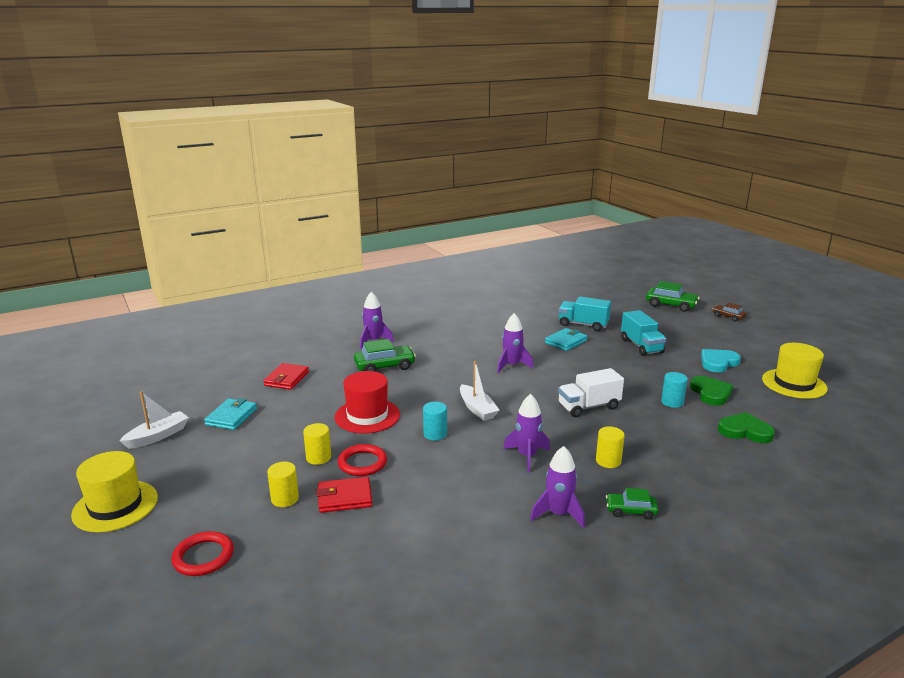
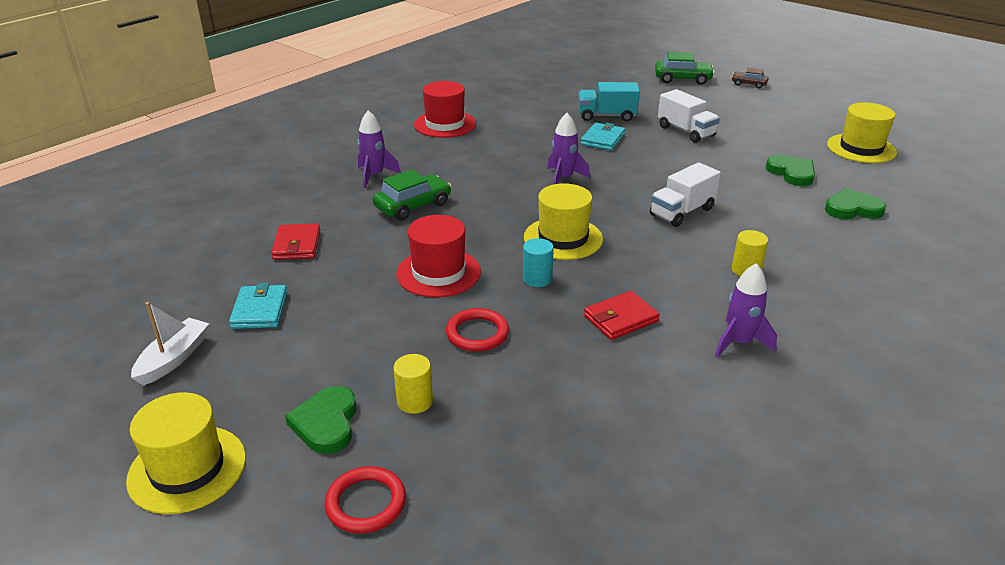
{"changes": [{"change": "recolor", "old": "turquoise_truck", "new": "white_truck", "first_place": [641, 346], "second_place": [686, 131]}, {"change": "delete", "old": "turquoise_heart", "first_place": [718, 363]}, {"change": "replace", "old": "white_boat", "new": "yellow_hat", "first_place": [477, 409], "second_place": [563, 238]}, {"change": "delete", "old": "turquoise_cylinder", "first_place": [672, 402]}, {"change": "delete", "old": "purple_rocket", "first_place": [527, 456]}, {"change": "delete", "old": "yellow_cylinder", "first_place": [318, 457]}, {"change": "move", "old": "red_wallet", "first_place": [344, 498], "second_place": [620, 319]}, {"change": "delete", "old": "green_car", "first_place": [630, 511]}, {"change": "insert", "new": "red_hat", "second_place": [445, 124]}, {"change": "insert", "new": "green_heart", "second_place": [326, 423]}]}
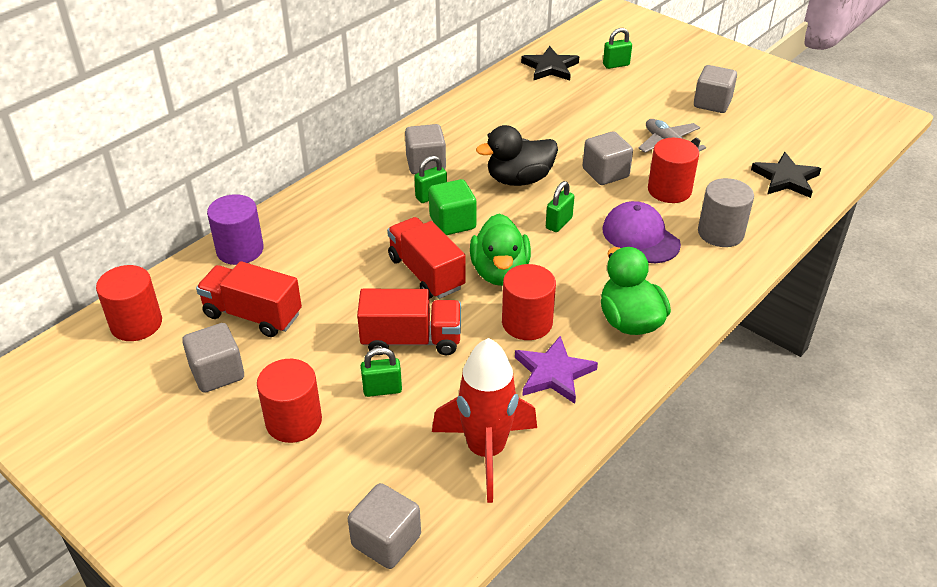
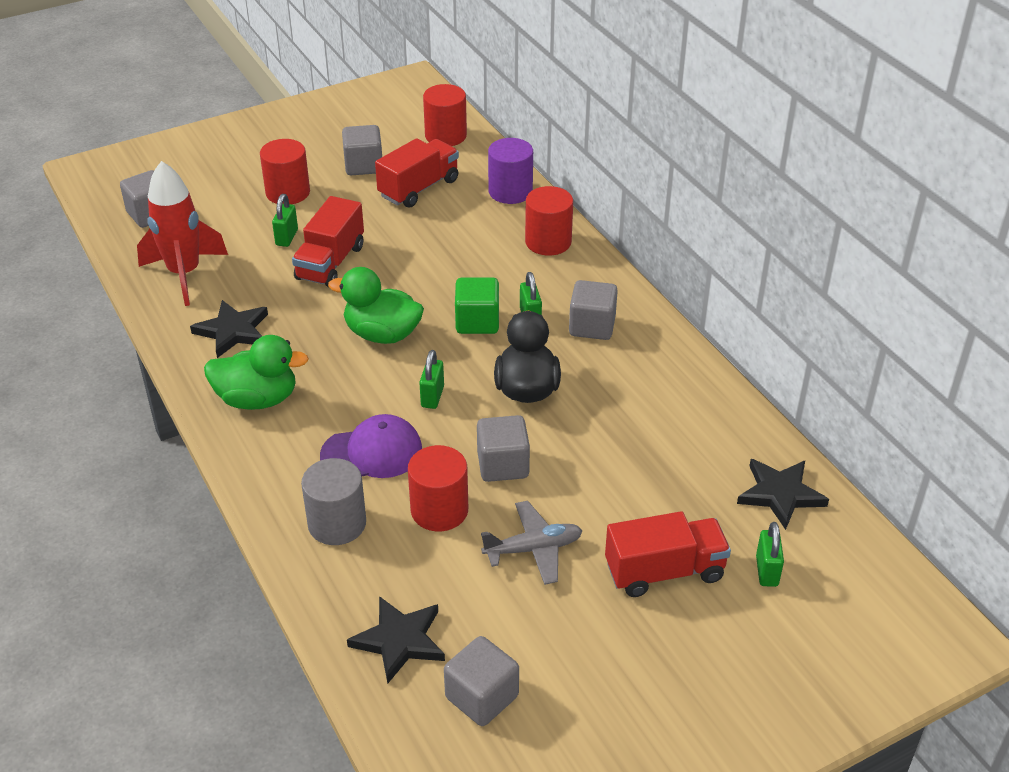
{"changes": [{"change": "move", "old": "grey_cube", "first_place": [712, 103], "second_place": [482, 697]}, {"change": "rotate", "old": "green_padlock", "first_place": [559, 223], "second_place": [432, 397], "degrees": 45}, {"change": "move", "old": "red_truck", "first_place": [426, 273], "second_place": [664, 571]}, {"change": "move", "old": "red_cylinder", "first_place": [527, 323], "second_place": [548, 242]}, {"change": "recolor", "old": "purple_star", "new": "black_star", "first_place": [553, 373], "second_place": [233, 331]}]}
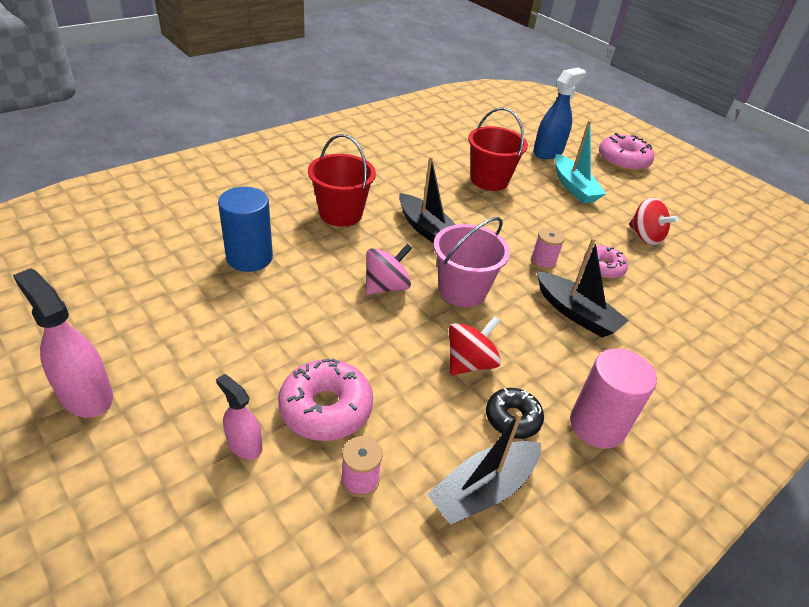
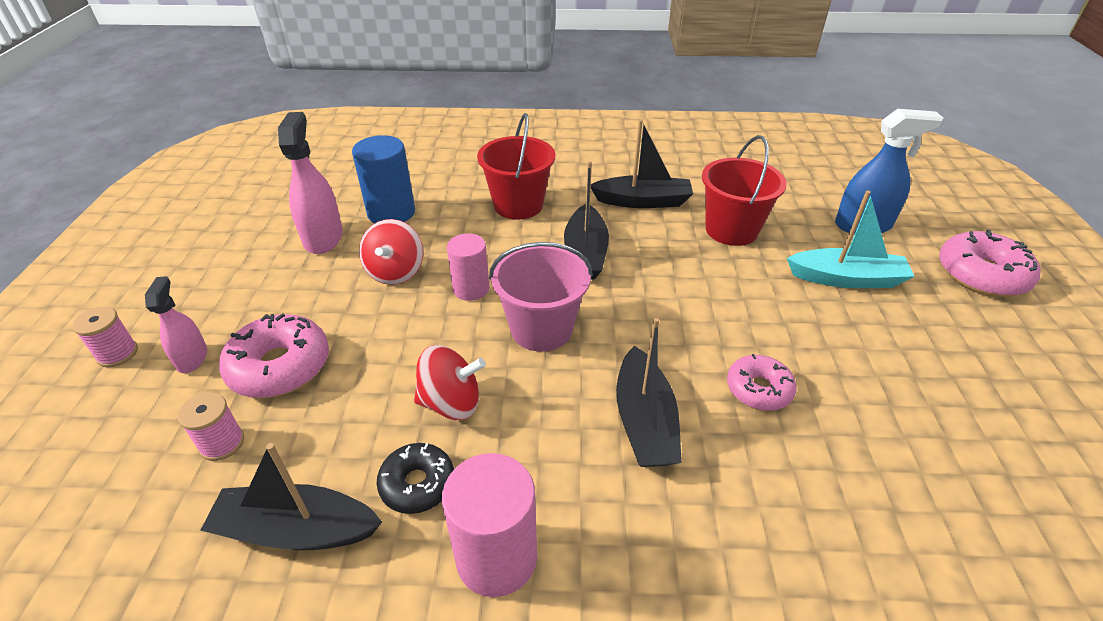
{"changes": [{"change": "rotate", "old": "turquoise_boat", "first_place": [573, 187], "second_place": [846, 279], "degrees": -105}, {"change": "move", "old": "red_spinning_top", "first_place": [645, 237], "second_place": [395, 272]}, {"change": "move", "old": "pink_spool", "first_place": [543, 262], "second_place": [117, 354]}, {"change": "replace", "old": "pink_spinning_top", "new": "pink_cylinder", "first_place": [386, 286], "second_place": [471, 289]}, {"change": "move", "old": "pink_spray_bottle", "first_place": [86, 395], "second_place": [323, 238]}, {"change": "insert", "new": "black_boat", "second_place": [643, 201]}]}
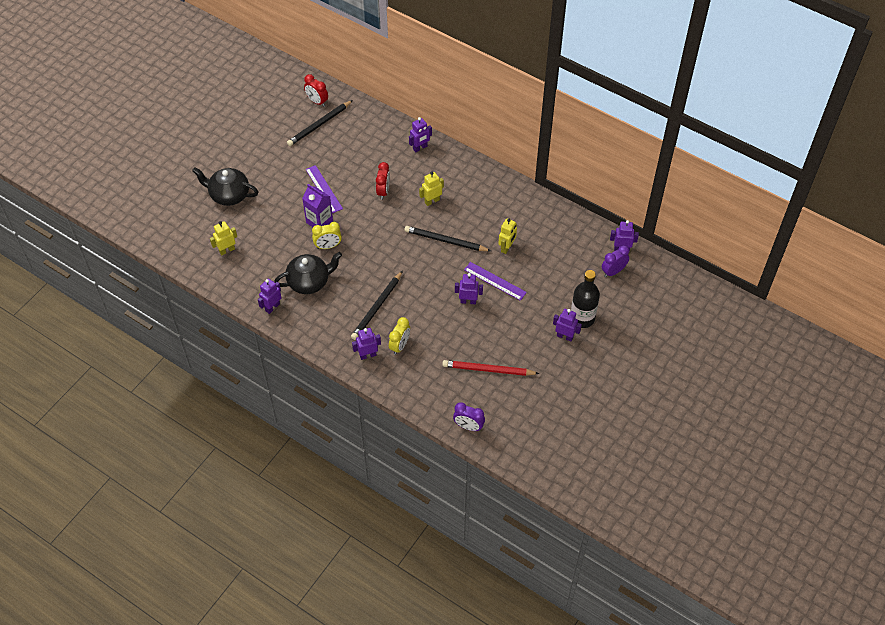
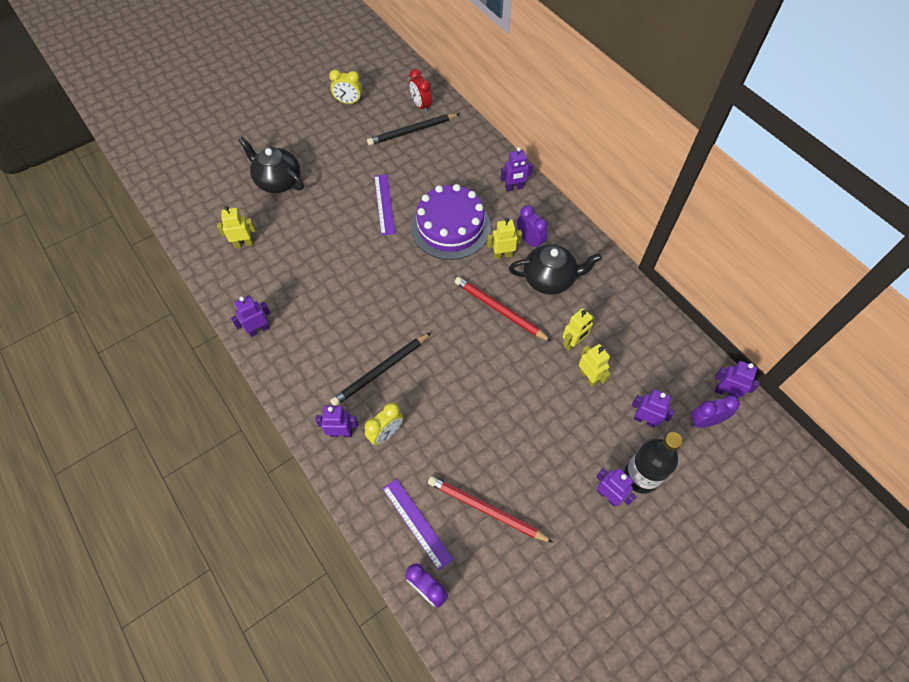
{"changes": [{"change": "replace", "old": "red_clock", "new": "purple_cake", "first_place": [383, 191], "second_place": [450, 226]}, {"change": "delete", "old": "purple_carton", "first_place": [319, 221]}, {"change": "move", "old": "yellow_clock", "first_place": [328, 246], "second_place": [348, 102]}, {"change": "recolor", "old": "black_pencil", "new": "red_pencil", "first_place": [445, 241], "second_place": [499, 310]}, {"change": "move", "old": "black_teapot", "first_place": [309, 282], "second_place": [550, 279]}, {"change": "move", "old": "purple_ruler", "first_place": [495, 281], "second_place": [417, 523]}, {"change": "move", "old": "purple_robot", "first_place": [468, 301], "second_place": [644, 420]}, {"change": "insert", "new": "purple_clock", "second_place": [530, 241]}, {"change": "insert", "new": "yellow_robot", "second_place": [588, 377]}]}
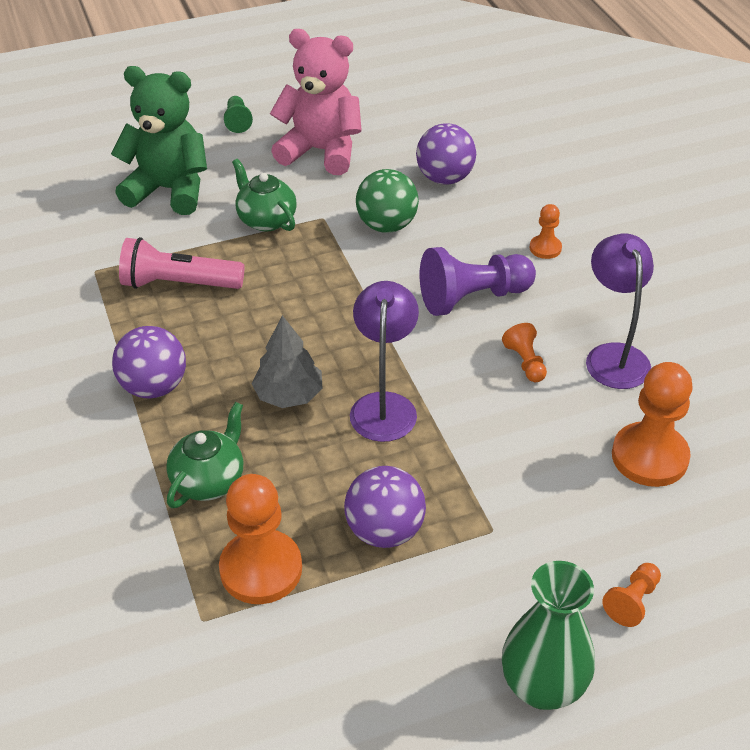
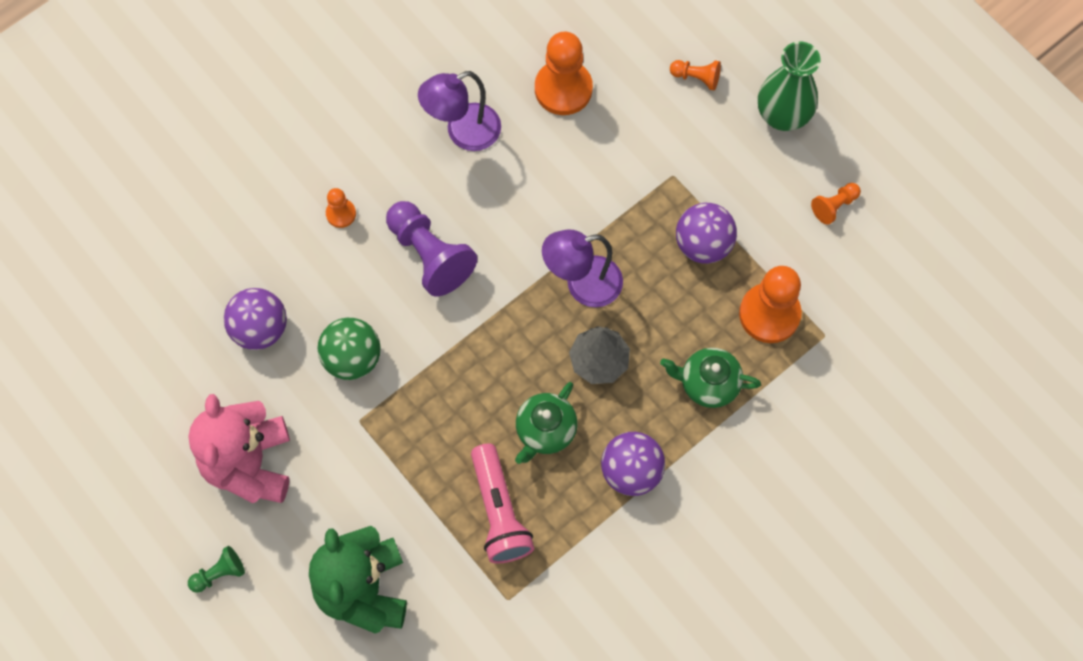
{"changes": [{"change": "move", "old": "green_teapot", "first_place": [266, 220], "second_place": [545, 431]}, {"change": "move", "old": "orange_pawn", "first_place": [525, 362], "second_place": [834, 206]}]}
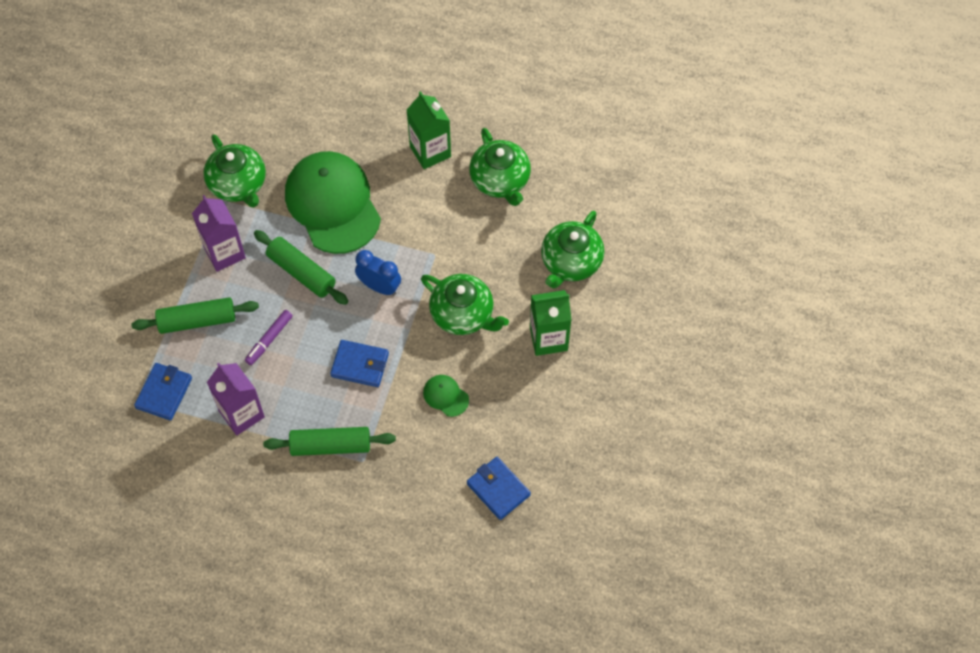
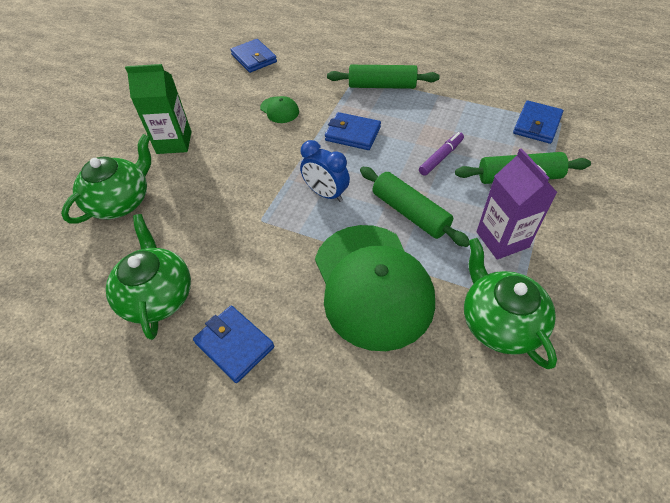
{"changes": [{"change": "replace", "old": "green_carton", "new": "blue_wallet", "first_place": [430, 151], "second_place": [234, 345]}, {"change": "delete", "old": "green_teapot", "first_place": [463, 314]}, {"change": "delete", "old": "purple_carton", "first_place": [241, 414]}]}
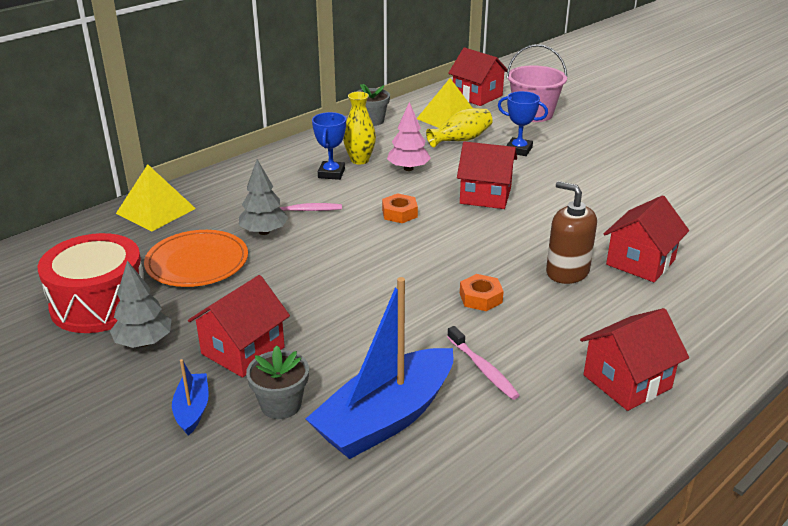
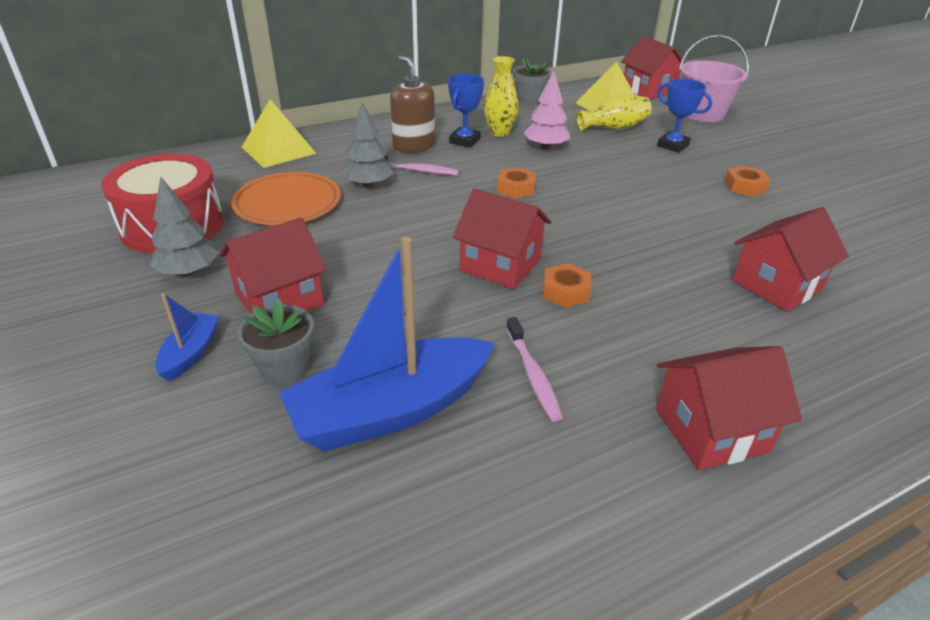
{"changes": [{"change": "move", "old": "red_house", "first_place": [485, 195], "second_place": [500, 265]}, {"change": "move", "old": "brown_soap_dispenser", "first_place": [567, 272], "second_place": [413, 145]}, {"change": "insert", "new": "orange_nut", "second_place": [745, 186]}]}
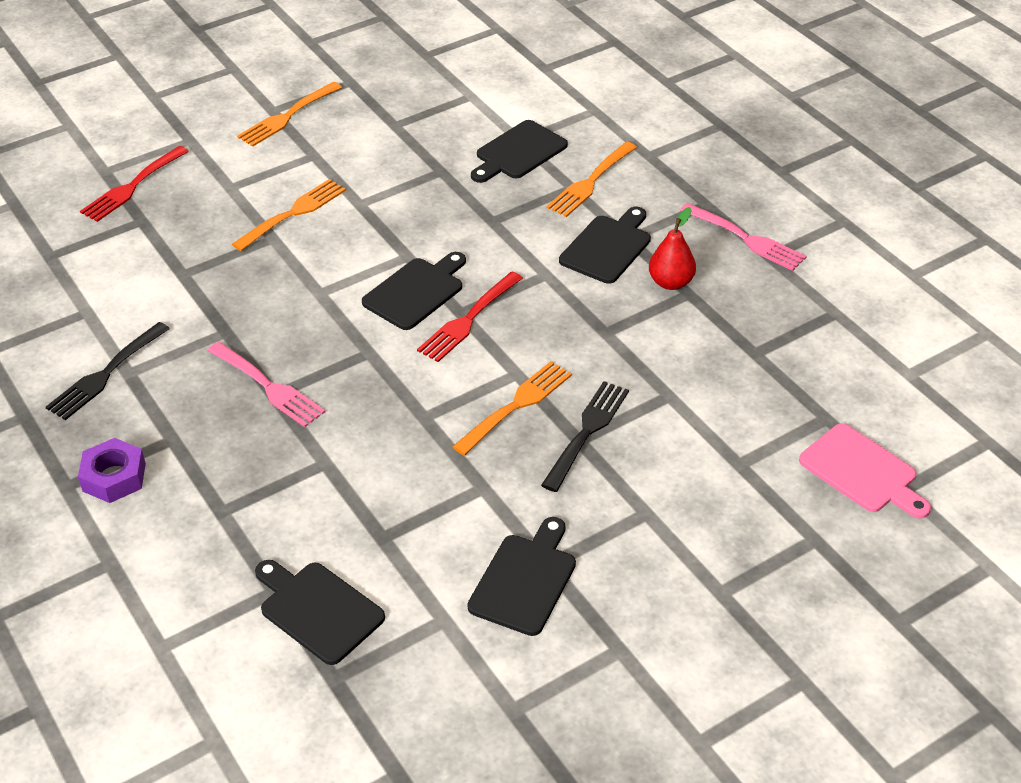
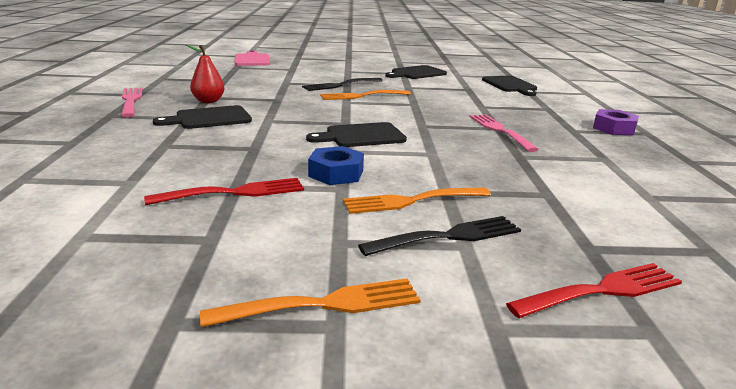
{"changes": [{"change": "delete", "old": "black_cutting_board", "first_place": [518, 152]}, {"change": "delete", "old": "orange_fork", "first_place": [590, 182]}, {"change": "move", "old": "red_fork", "first_place": [468, 319], "second_place": [234, 193]}, {"change": "move", "old": "black_fork", "first_place": [106, 374], "second_place": [448, 237]}, {"change": "insert", "new": "blue_nut", "second_place": [336, 173]}]}
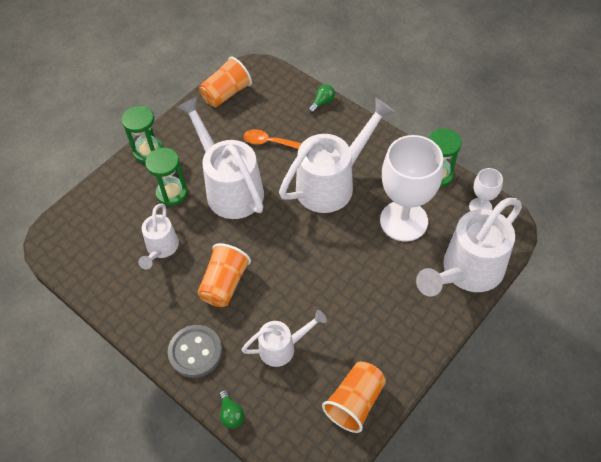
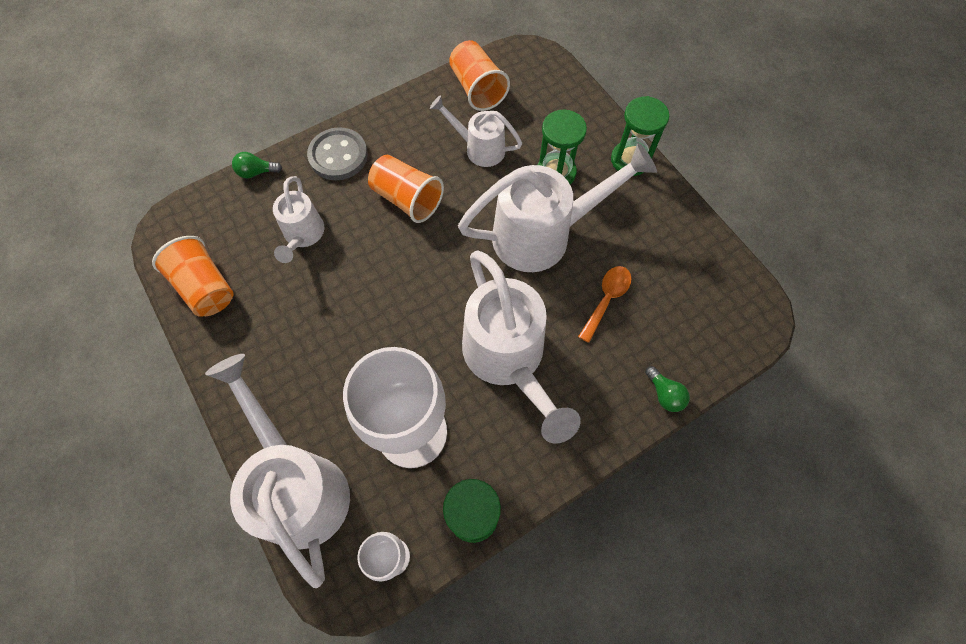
{"changes": [{"change": "move", "old": "orange_cup", "first_place": [226, 93], "second_place": [477, 89]}]}
